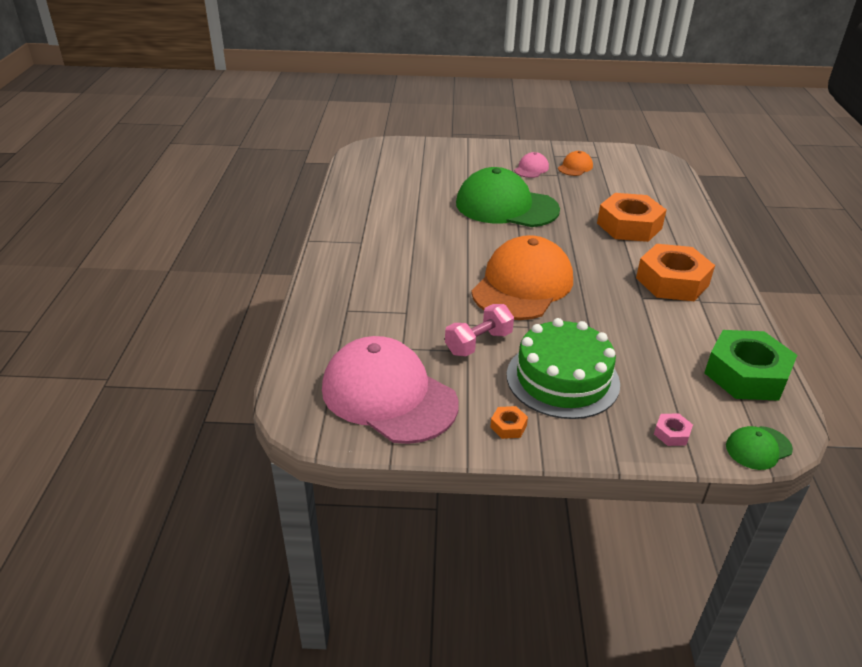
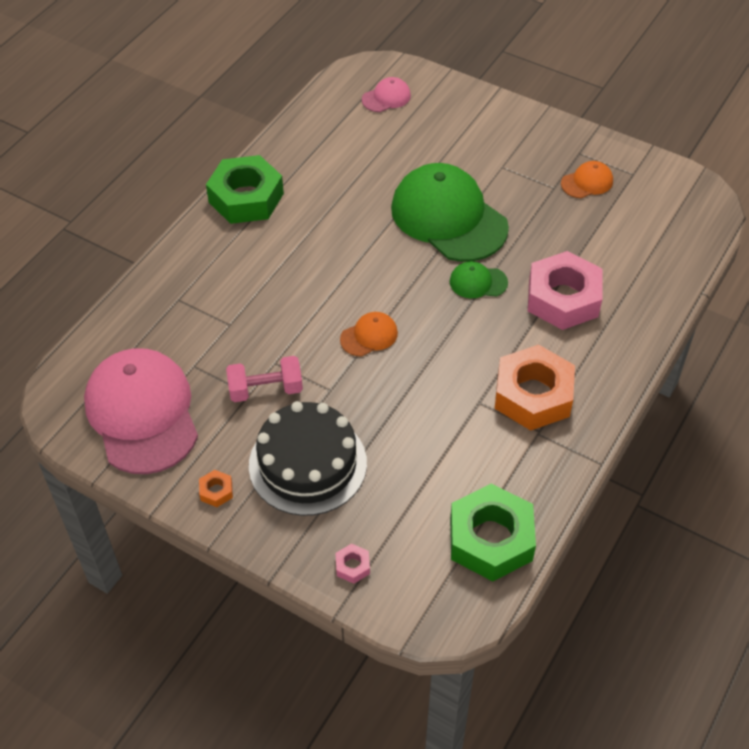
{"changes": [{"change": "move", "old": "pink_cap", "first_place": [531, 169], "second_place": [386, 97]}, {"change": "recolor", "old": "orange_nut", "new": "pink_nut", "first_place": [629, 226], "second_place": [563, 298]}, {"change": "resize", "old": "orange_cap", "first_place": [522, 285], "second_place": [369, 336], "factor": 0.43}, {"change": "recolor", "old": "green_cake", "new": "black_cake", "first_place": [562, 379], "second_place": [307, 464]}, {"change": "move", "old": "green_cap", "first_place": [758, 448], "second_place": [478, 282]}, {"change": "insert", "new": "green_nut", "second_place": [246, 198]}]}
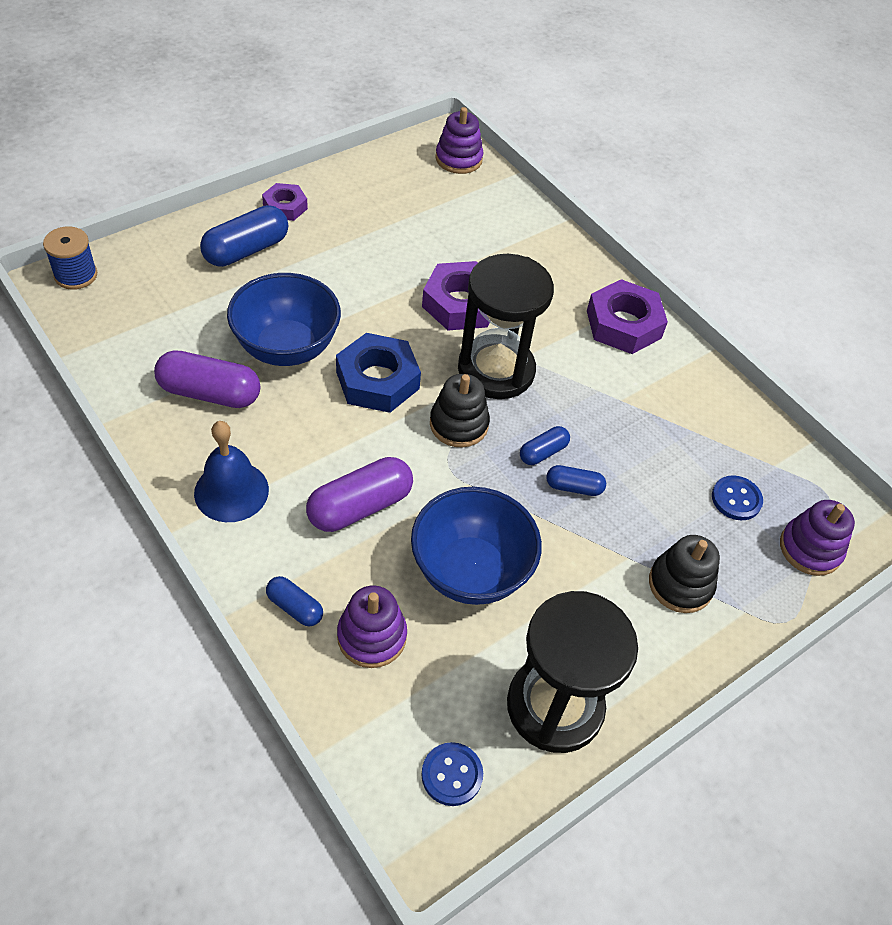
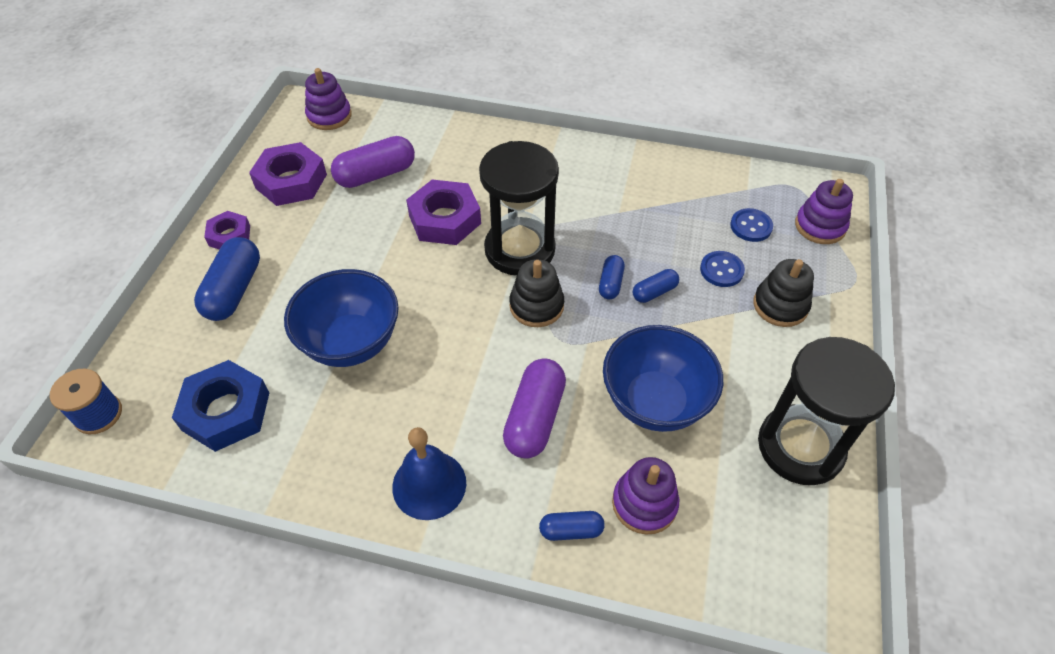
{"changes": [{"change": "move", "old": "purple_nut", "first_place": [623, 324], "second_place": [291, 181]}, {"change": "move", "old": "blue_nut", "first_place": [377, 380], "second_place": [226, 411]}, {"change": "move", "old": "purple_capsule", "first_place": [209, 393], "second_place": [376, 175]}, {"change": "move", "old": "blue_button", "first_place": [452, 775], "second_place": [721, 270]}]}
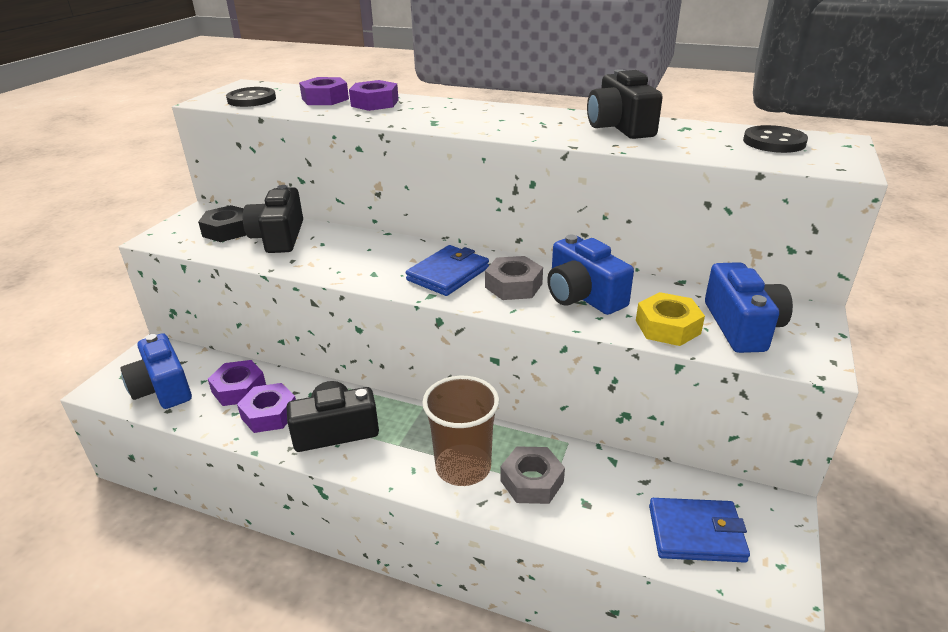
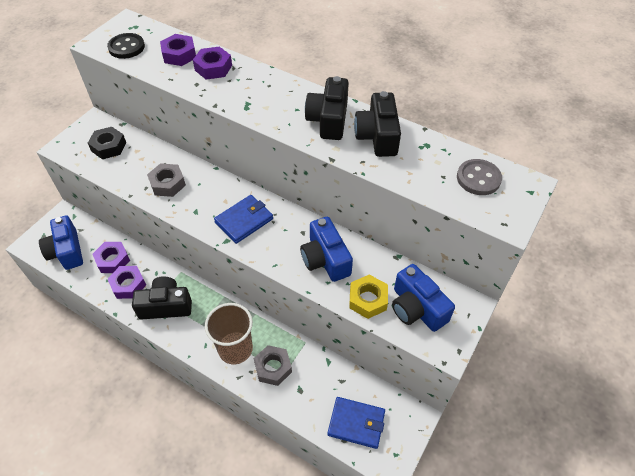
{"changes": [{"change": "recolor", "old": "black_button", "new": "grey_button", "first_place": [774, 142], "second_place": [478, 178]}, {"change": "move", "old": "black_camera", "first_place": [279, 237], "second_place": [328, 120]}, {"change": "move", "old": "grey_nut", "first_place": [513, 285], "second_place": [167, 184]}, {"change": "rotate", "old": "blue_camera", "first_place": [742, 326], "second_place": [416, 308], "degrees": 135}]}
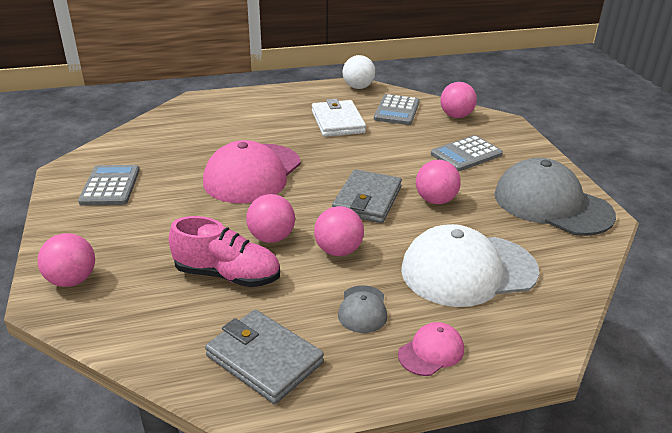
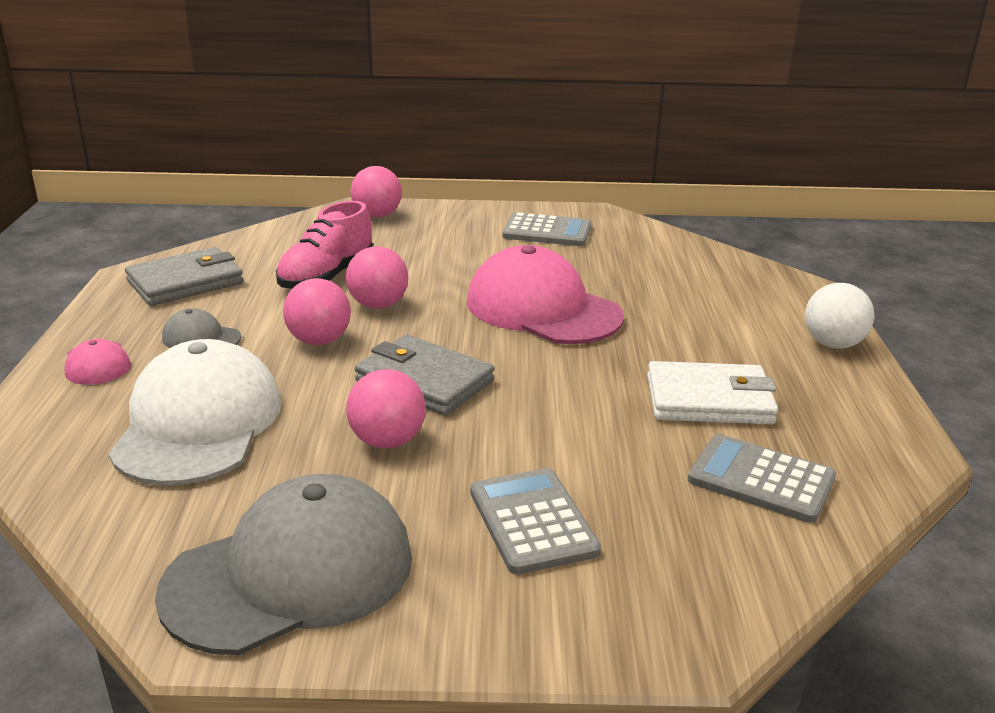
{"changes": [{"change": "move", "old": "white_ball", "first_place": [358, 87], "second_place": [833, 344]}, {"change": "delete", "old": "pink_ball", "first_place": [456, 116]}]}
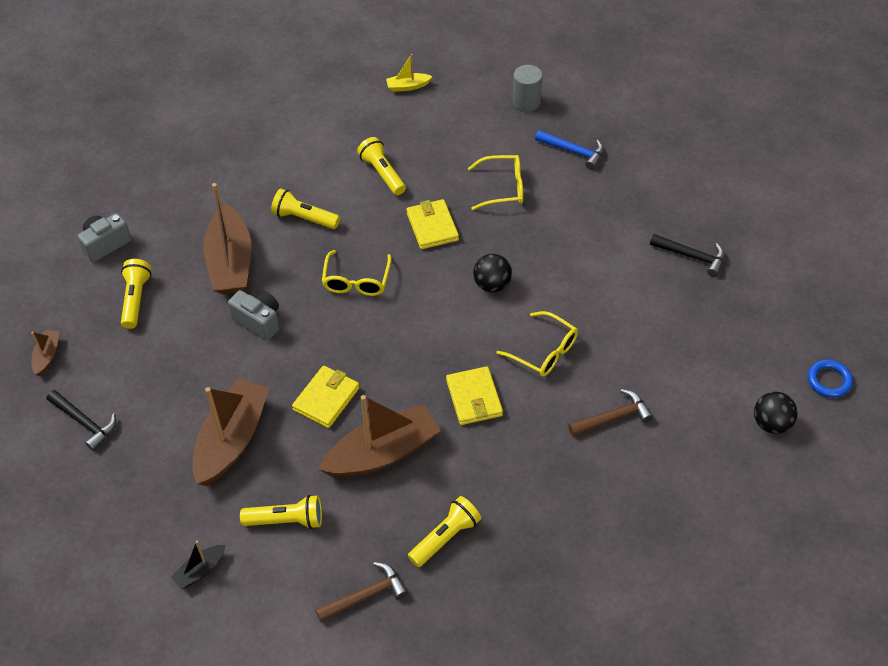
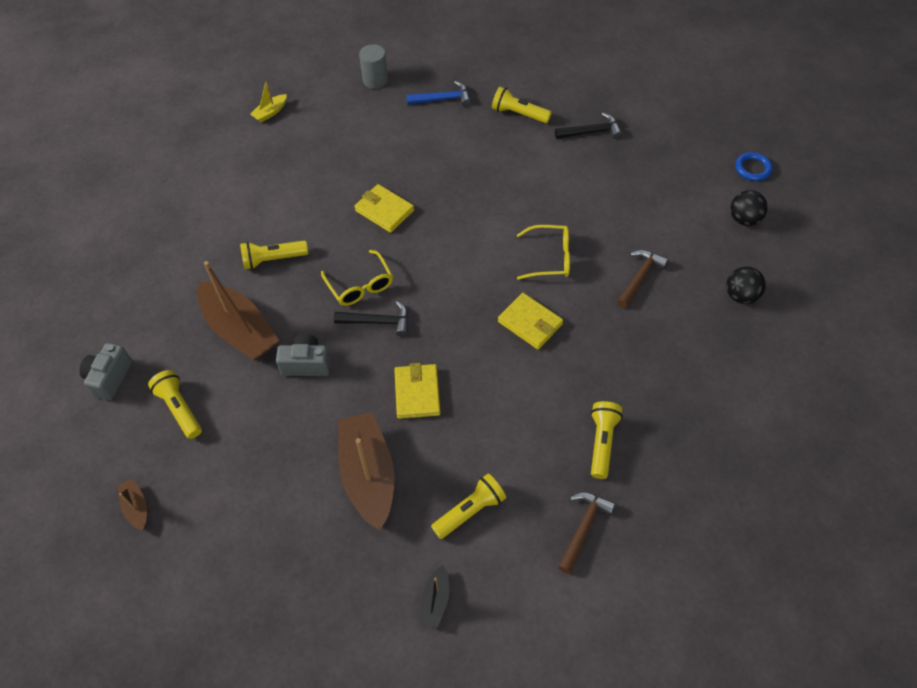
{"changes": [{"change": "move", "old": "yellow_flashlight", "first_place": [382, 173], "second_place": [518, 114]}, {"change": "delete", "old": "yellow_glasses", "first_place": [502, 188]}, {"change": "move", "old": "black_ball", "first_place": [492, 285], "second_place": [740, 296]}, {"change": "move", "old": "black_hammer", "first_place": [84, 422], "second_place": [378, 322]}, {"change": "delete", "old": "brown_boat", "first_place": [382, 453]}]}
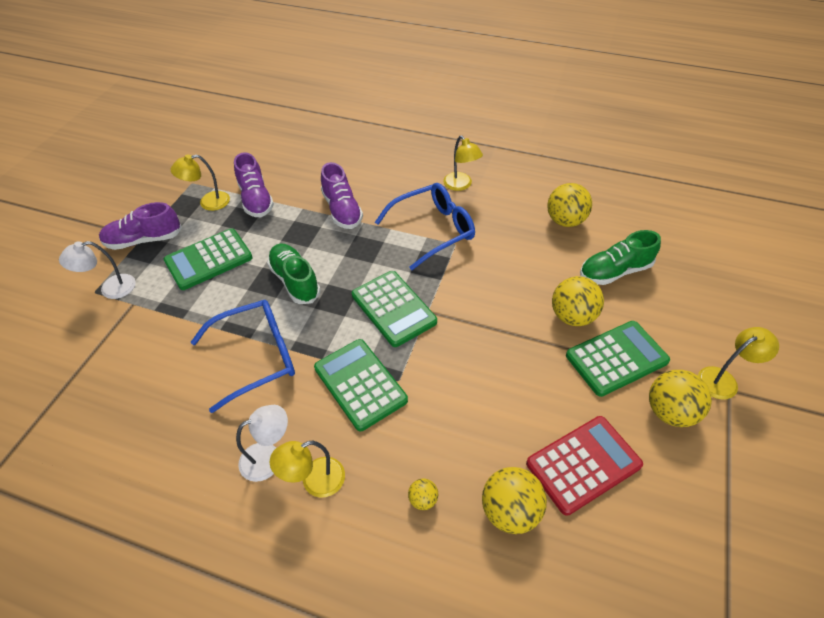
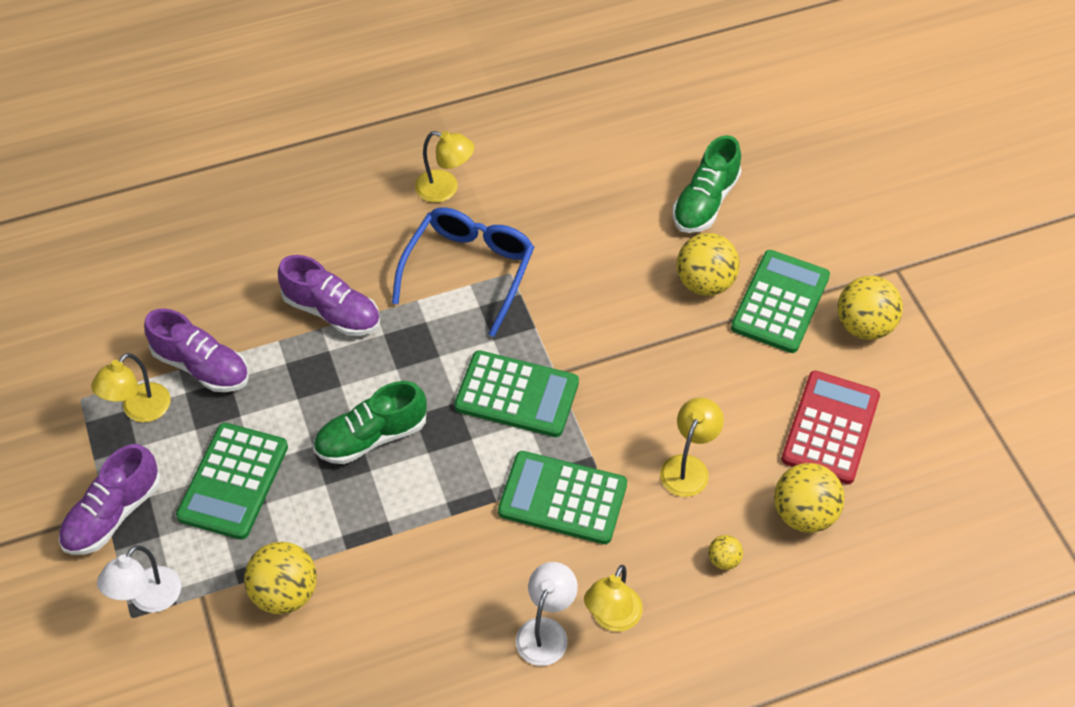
{"changes": [{"change": "move", "old": "yellow_ball", "first_place": [565, 221], "second_place": [285, 593]}, {"change": "rotate", "old": "green_shoe", "first_place": [295, 281], "second_place": [371, 437], "degrees": -45}, {"change": "delete", "old": "blue_glasses", "first_place": [256, 357]}, {"change": "move", "old": "yellow_lamp", "first_place": [723, 379], "second_place": [688, 467]}]}
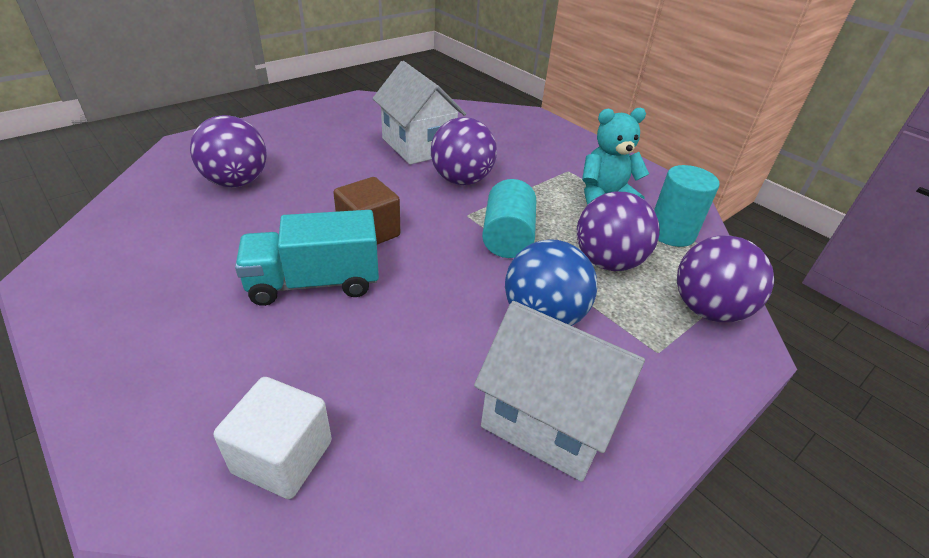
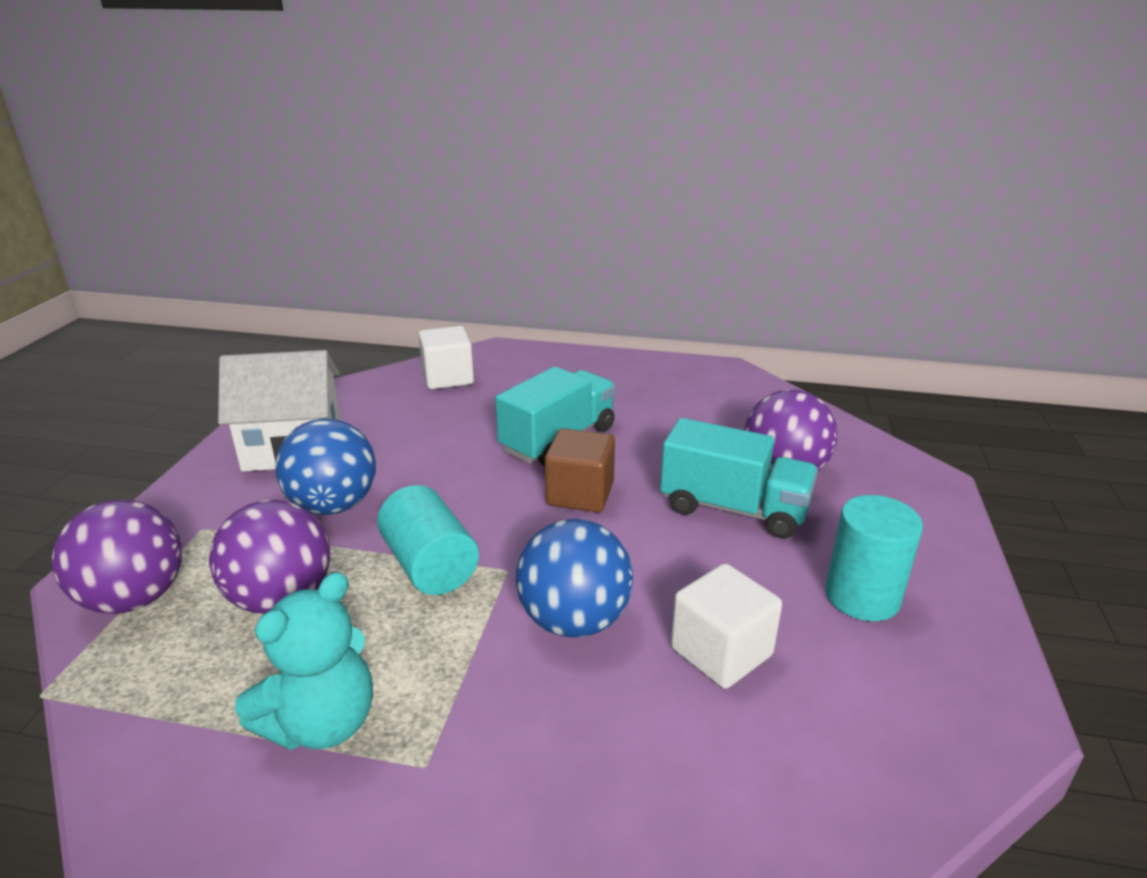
{"changes": [{"change": "replace", "old": "white_house", "new": "white_cube", "first_place": [418, 146], "second_place": [721, 652]}, {"change": "recolor", "old": "purple_ball", "new": "blue_ball", "first_place": [461, 180], "second_place": [574, 620]}, {"change": "move", "old": "turquoise_cylinder", "first_place": [671, 233], "second_place": [862, 596]}, {"change": "insert", "new": "turquoise_truck", "second_place": [733, 509]}]}
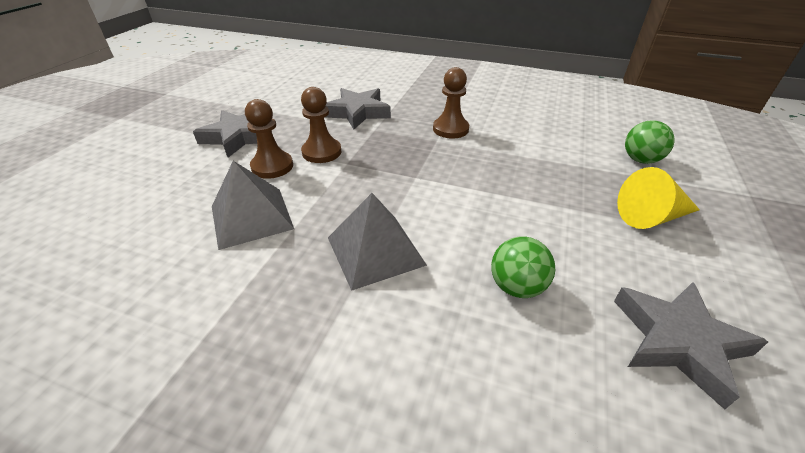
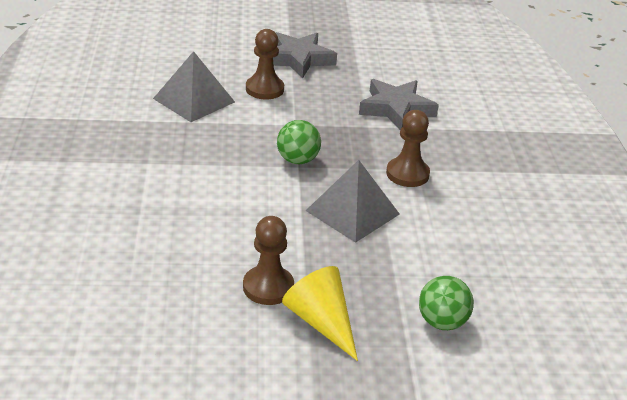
{"changes": [{"change": "move", "old": "brown_pawn", "first_place": [321, 152], "second_place": [268, 287]}, {"change": "move", "old": "grey_pyramid", "first_place": [375, 251], "second_place": [352, 212]}, {"change": "move", "old": "green_ball", "first_place": [516, 286], "second_place": [297, 160]}, {"change": "delete", "old": "grey_star", "first_place": [678, 342]}]}
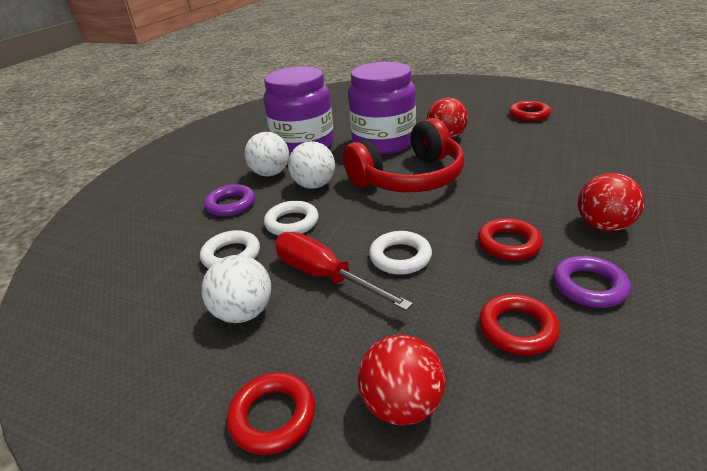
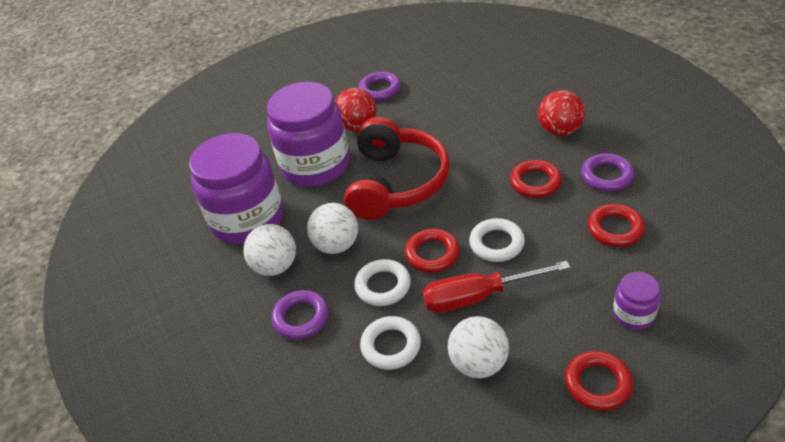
{"changes": [{"change": "move", "old": "red_ring", "first_place": [529, 115], "second_place": [432, 254]}, {"change": "replace", "old": "red_ball", "new": "purple_jar", "first_place": [401, 404], "second_place": [633, 314]}, {"change": "insert", "new": "purple_ring", "second_place": [379, 90]}]}
